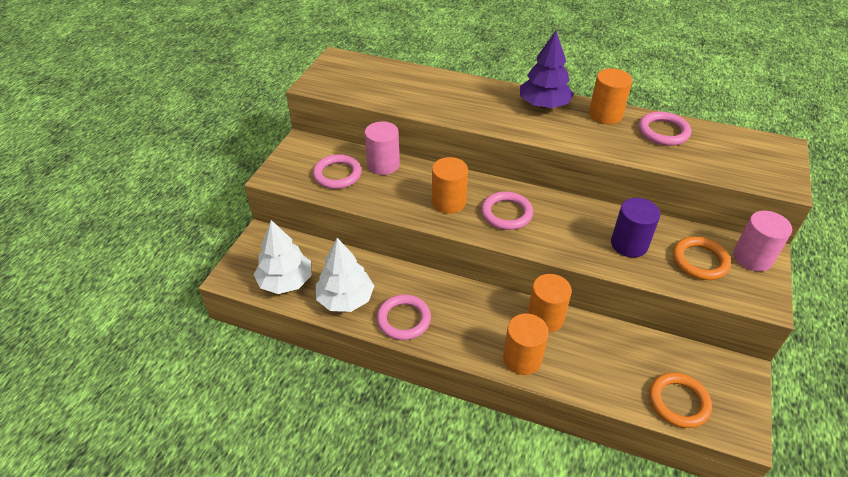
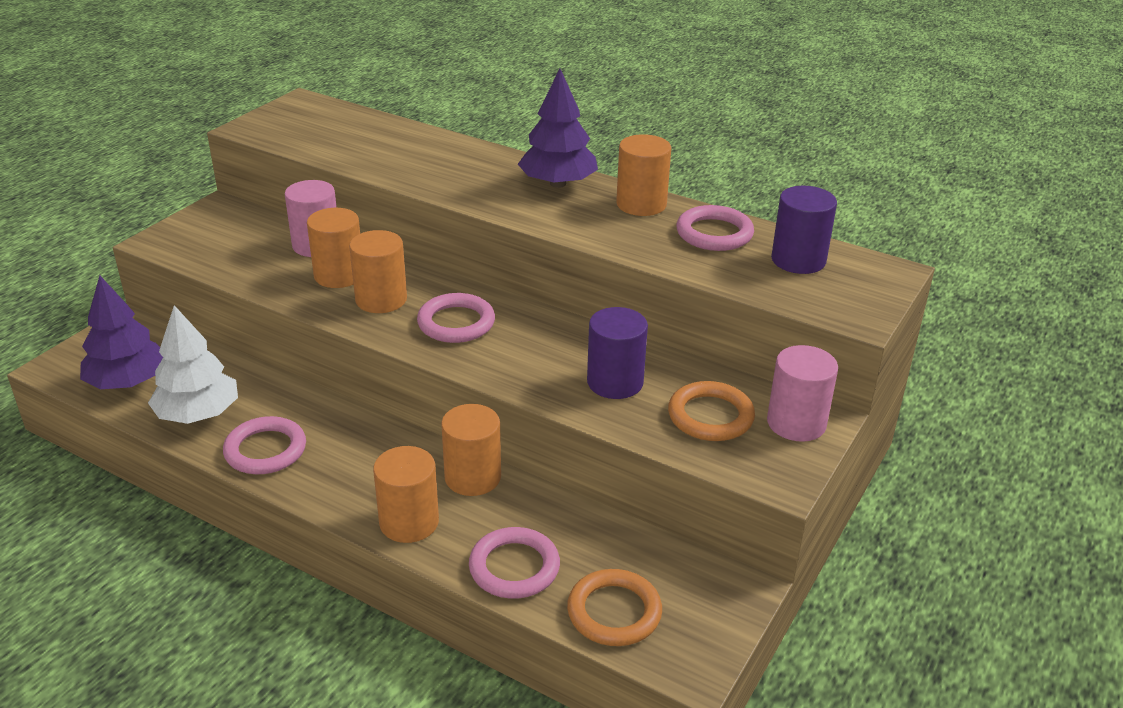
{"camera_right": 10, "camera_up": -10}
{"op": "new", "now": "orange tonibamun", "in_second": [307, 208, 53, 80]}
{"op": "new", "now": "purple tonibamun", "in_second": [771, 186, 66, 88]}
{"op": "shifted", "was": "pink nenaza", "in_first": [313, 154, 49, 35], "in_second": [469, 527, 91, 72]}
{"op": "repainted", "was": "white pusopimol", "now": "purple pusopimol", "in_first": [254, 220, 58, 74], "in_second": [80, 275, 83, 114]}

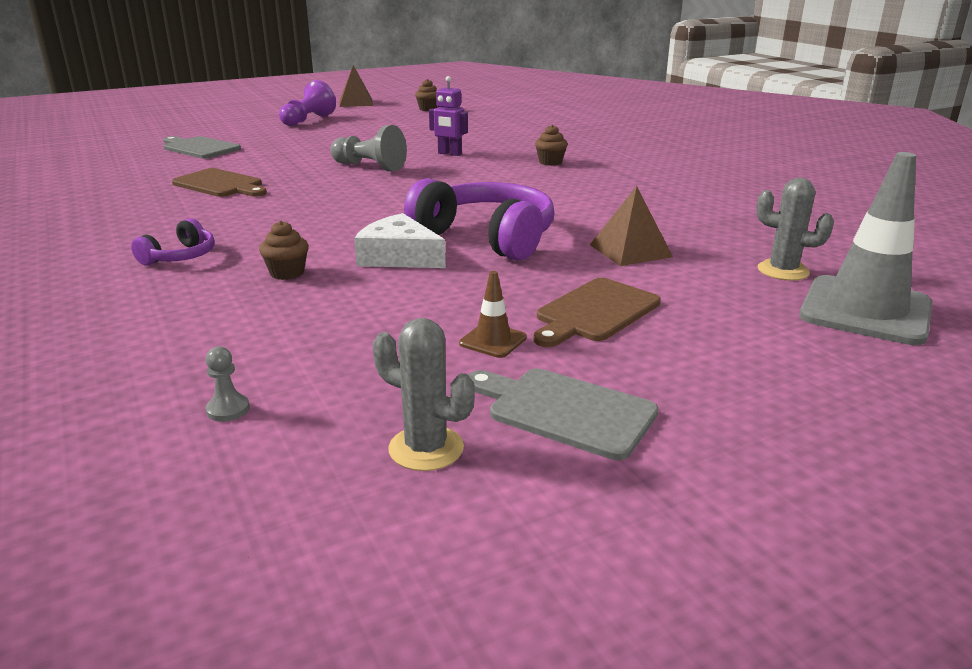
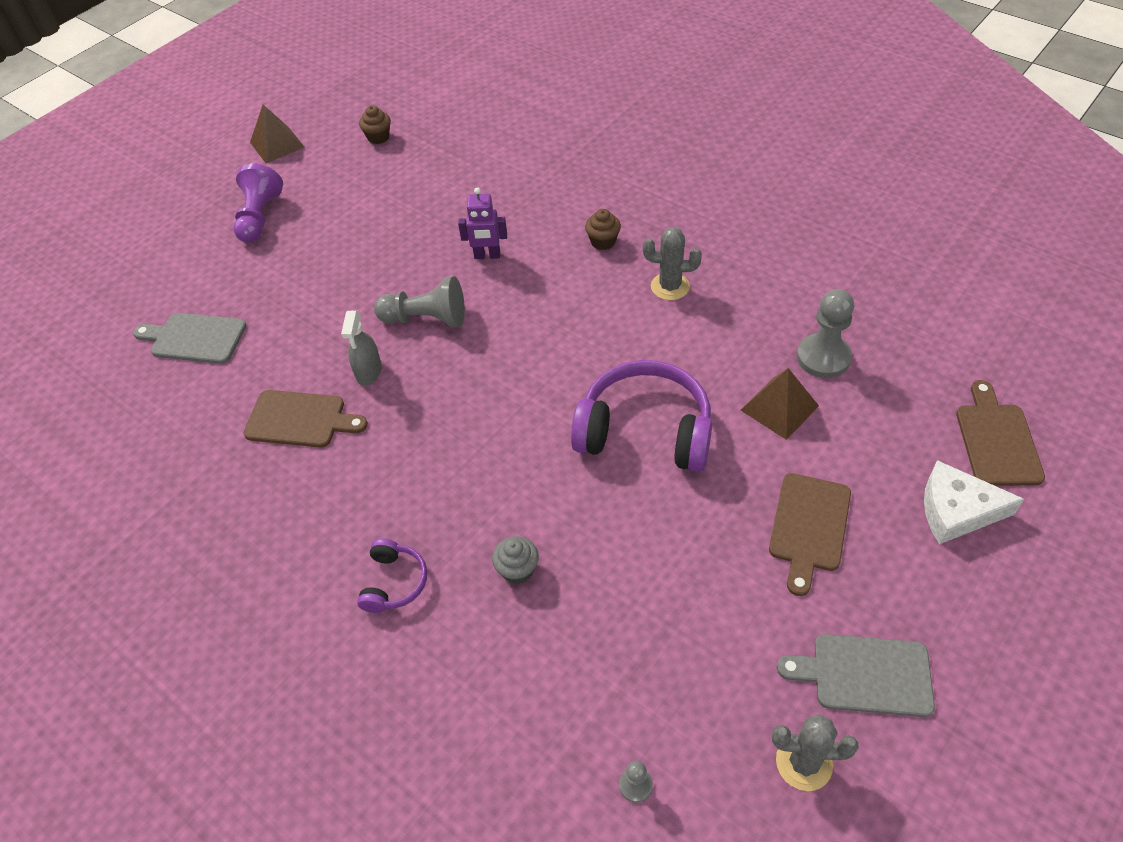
{"camera_right": -20, "camera_up": 25}
{"op": "gone", "was": "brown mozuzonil", "in_first": [459, 271, 68, 87]}
{"op": "new", "now": "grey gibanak", "in_second": [341, 311, 41, 75]}
{"op": "new", "now": "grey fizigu", "in_second": [797, 289, 57, 89]}
{"op": "shifted", "was": "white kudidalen", "in_first": [354, 213, 92, 55], "in_second": [924, 460, 100, 84]}
{"op": "shifted", "was": "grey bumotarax", "in_first": [756, 178, 78, 103], "in_second": [643, 227, 59, 73]}
{"op": "swapped", "was": "grey mozuzonil", "now": "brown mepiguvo", "in_first": [799, 152, 133, 193], "in_second": [956, 380, 89, 106]}
{"op": "repainted", "was": "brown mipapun", "now": "grey mipapun", "in_first": [259, 221, 50, 59], "in_second": [492, 536, 47, 48]}

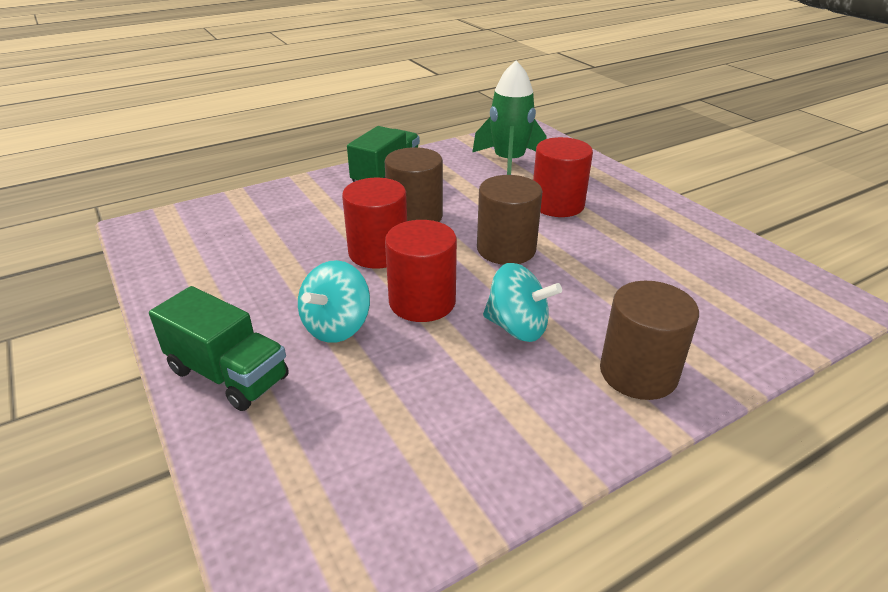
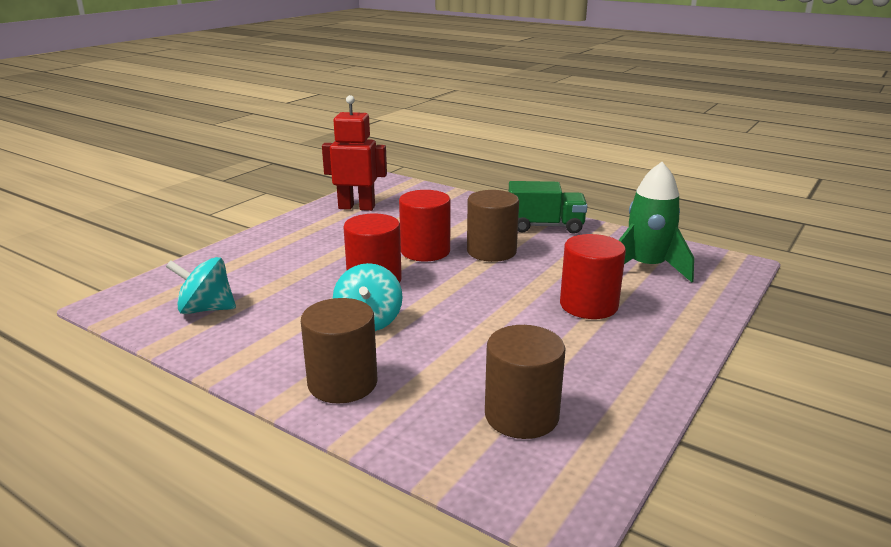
{"camera_right": 65, "camera_up": -10}
{"op": "gone", "was": "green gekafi", "in_first": [149, 286, 140, 125]}
{"op": "new", "now": "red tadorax", "in_second": [322, 95, 65, 116]}
{"op": "shifted", "was": "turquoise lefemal", "in_first": [298, 260, 72, 83], "in_second": [166, 257, 70, 57]}
{"op": "shifted", "was": "brown tonibamun", "in_first": [477, 175, 65, 90], "in_second": [485, 325, 80, 114]}

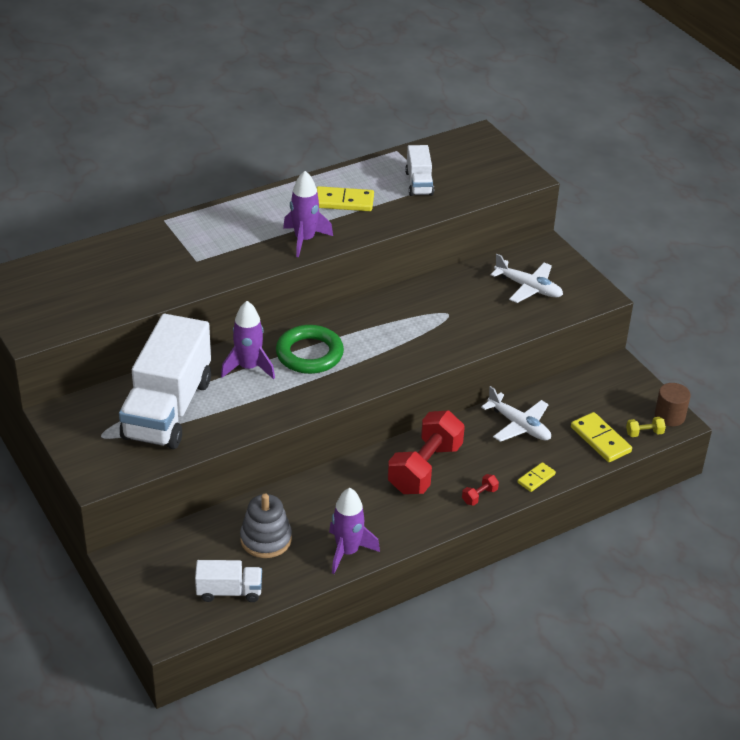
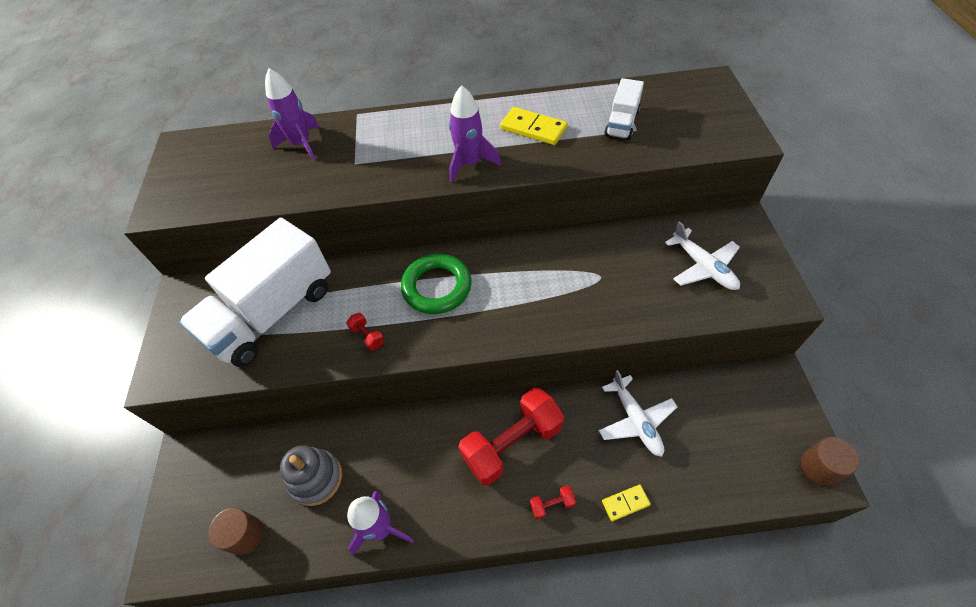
{"camera_right": 30, "camera_up": 15}
{"op": "gone", "was": "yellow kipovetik", "in_first": [571, 412, 61, 50]}
{"op": "gone", "was": "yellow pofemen", "in_first": [626, 417, 40, 20]}
{"op": "new", "now": "red pofemen", "in_second": [346, 313, 38, 38]}
{"op": "shifted", "was": "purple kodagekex", "in_first": [221, 301, 54, 78], "in_second": [265, 68, 54, 93]}
{"op": "swapped", "was": "white gekafi", "now": "brown tonibamun", "in_first": [195, 560, 67, 42], "in_second": [208, 508, 55, 47]}

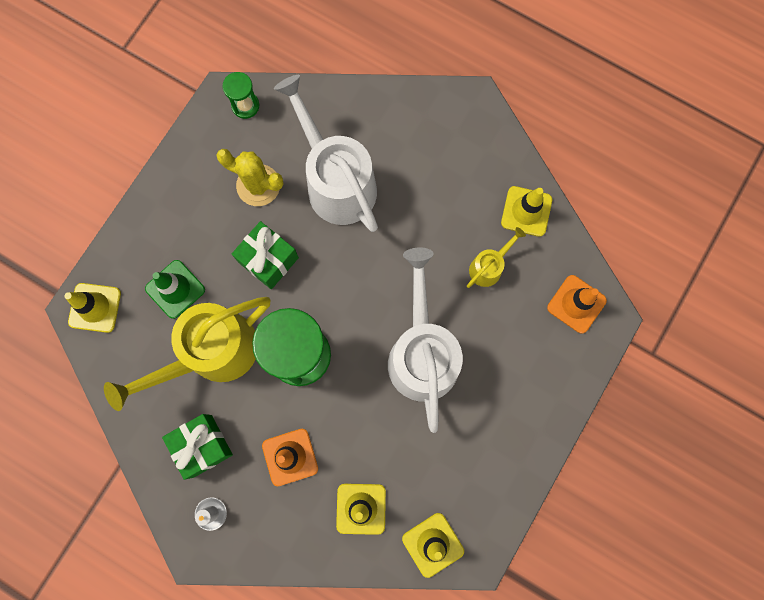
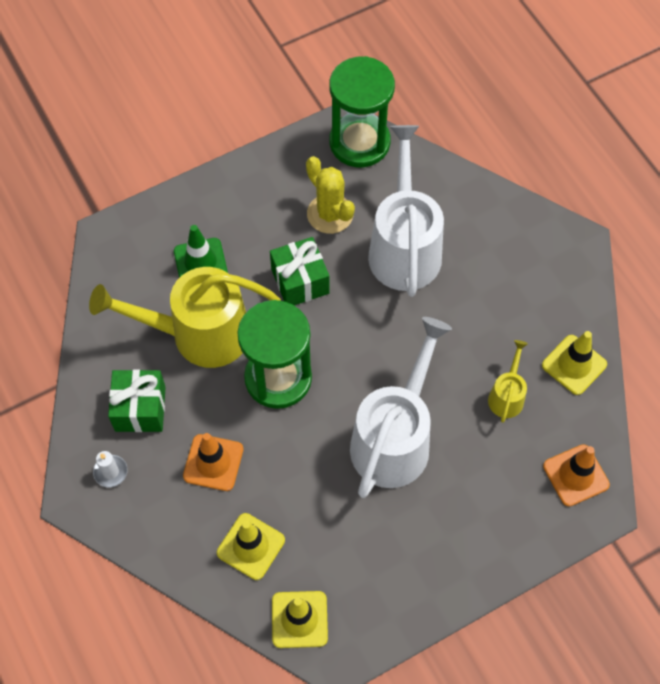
{"camera_right": 30, "camera_up": -15}
{"op": "gone", "was": "yellow mozuzonil", "in_first": [64, 283, 57, 50]}
{"op": "rotated", "was": "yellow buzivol", "in_first": [467, 227, 59, 61], "in_second": [488, 340, 40, 83], "clockwise": -60}
{"op": "scaled", "was": "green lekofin", "in_first": [223, 72, 36, 47], "in_second": [329, 56, 66, 111], "ratio": 2.09}

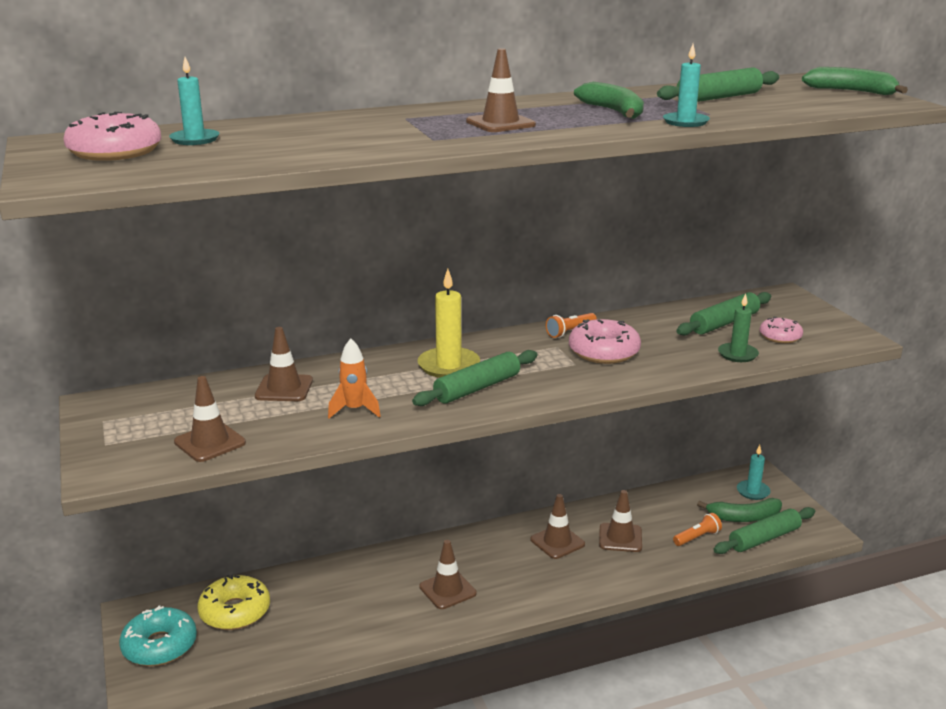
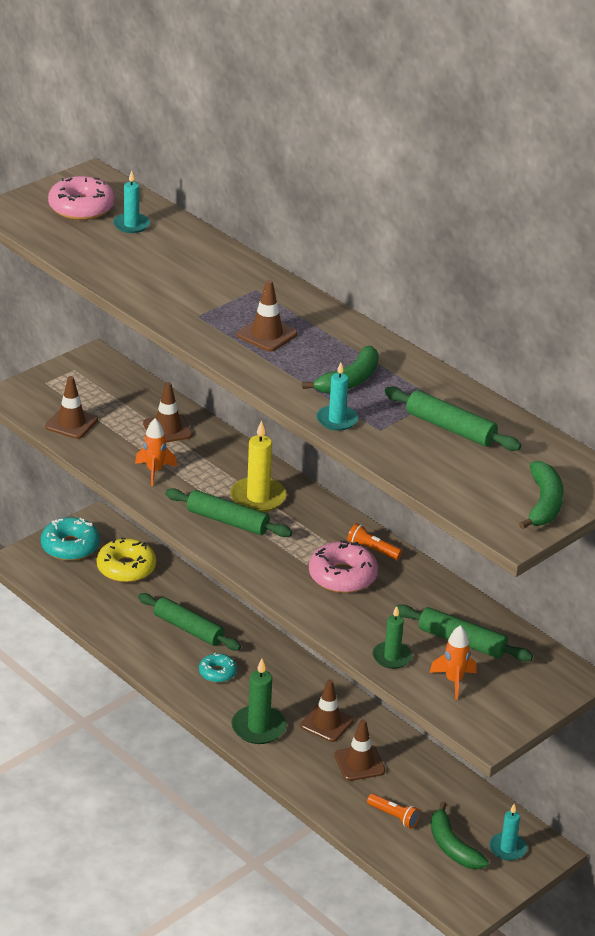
{"camera_right": 65, "camera_up": 10}
{"op": "new", "now": "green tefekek", "in_second": [231, 659, 56, 85]}
{"op": "shifted", "was": "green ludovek", "in_first": [713, 507, 102, 47], "in_second": [138, 593, 103, 57]}
{"op": "swapped", "was": "brown mozuzonil", "now": "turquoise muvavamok", "in_first": [419, 540, 57, 69], "in_second": [199, 653, 38, 30]}
{"op": "swapped", "was": "pink muvavamok", "now": "orange kodagekex", "in_first": [759, 316, 44, 27], "in_second": [429, 625, 48, 75]}

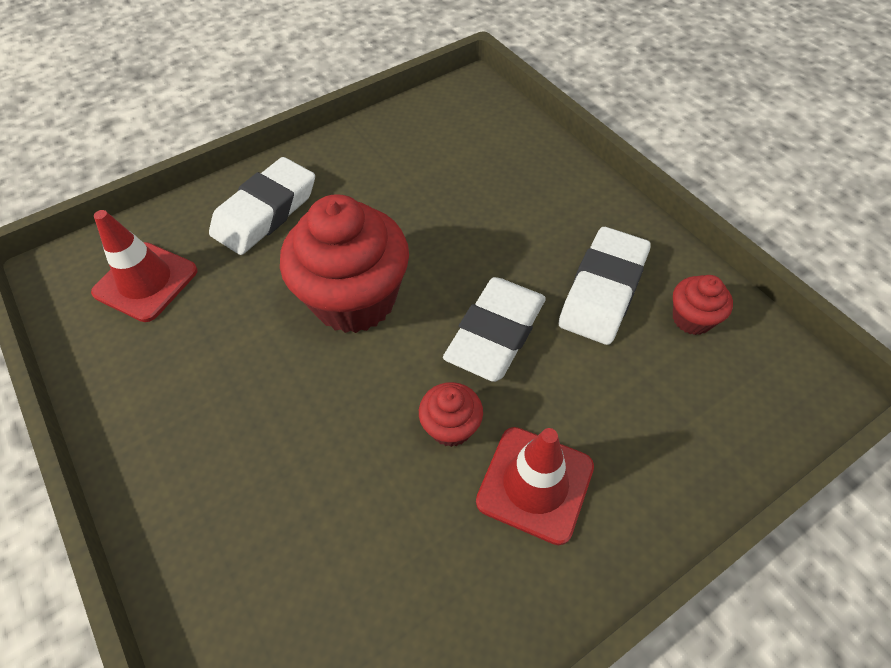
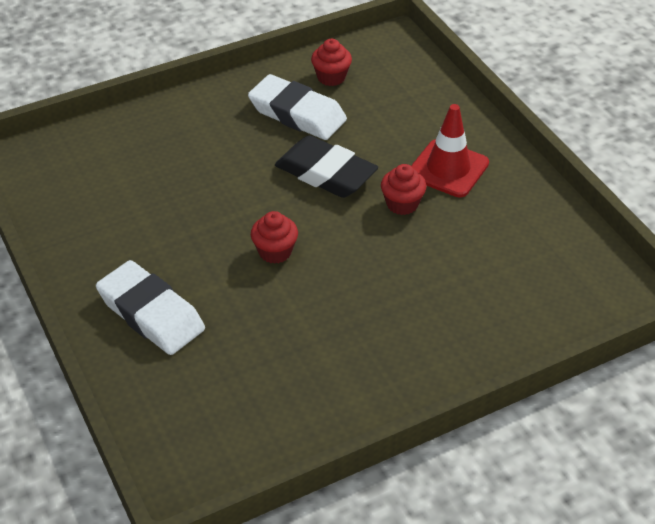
{"camera_right": -85, "camera_up": -10}
{"op": "gone", "was": "red mozuzonil", "in_first": [91, 210, 107, 112]}
{"op": "repainted", "was": "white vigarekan", "now": "black vigarekan", "in_first": [443, 277, 103, 105], "in_second": [275, 135, 103, 63]}
{"op": "scaled", "was": "red mipapun", "in_first": [280, 194, 129, 139], "in_second": [251, 211, 47, 53], "ratio": 0.46}

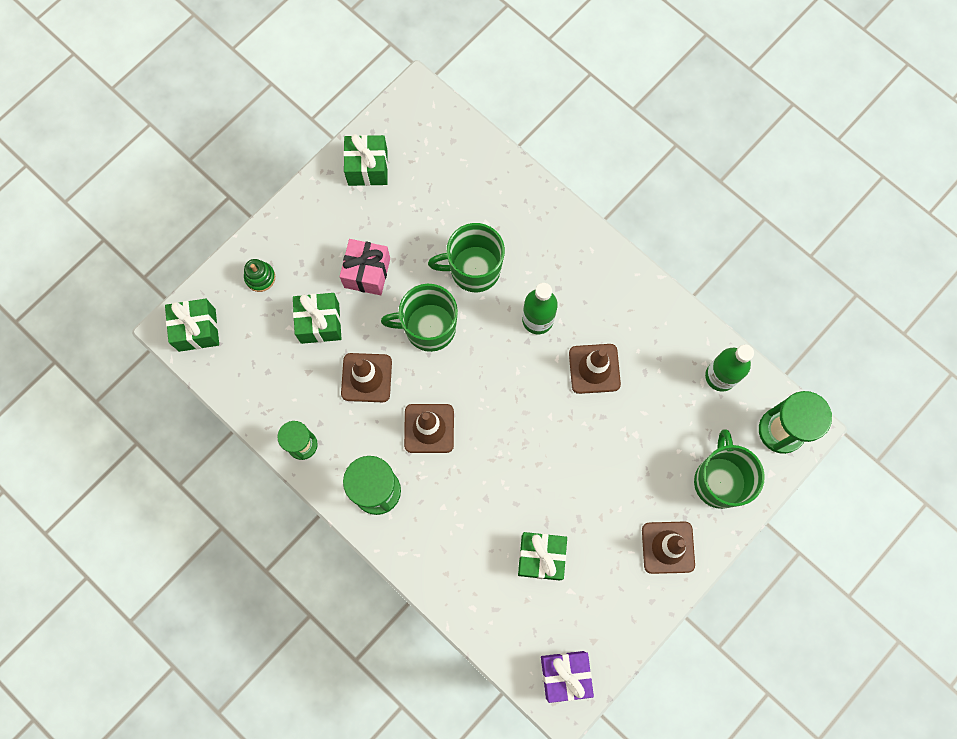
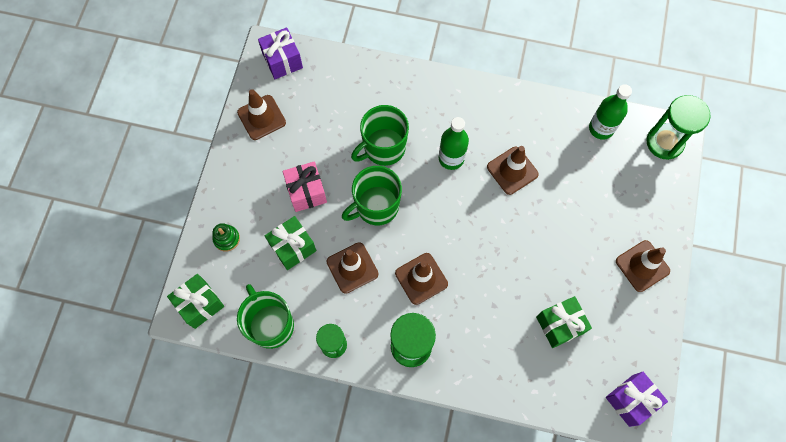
{"camera_right": -30, "camera_up": -5}
{"op": "new", "now": "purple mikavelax", "in_second": [258, 28, 45, 51]}
{"op": "shifted", "was": "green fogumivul", "in_first": [694, 429, 71, 80], "in_second": [237, 284, 57, 65]}
{"op": "swapped", "was": "green mikavelax", "now": "brown mozuzonil", "in_first": [343, 134, 45, 52], "in_second": [237, 89, 49, 51]}

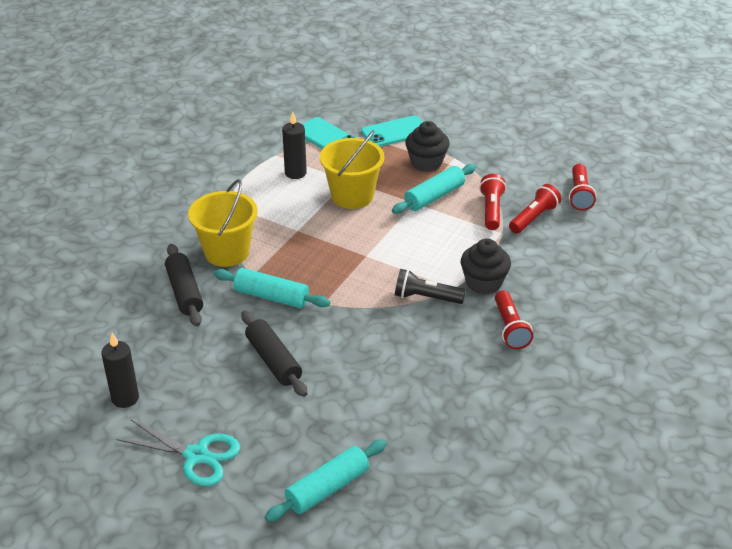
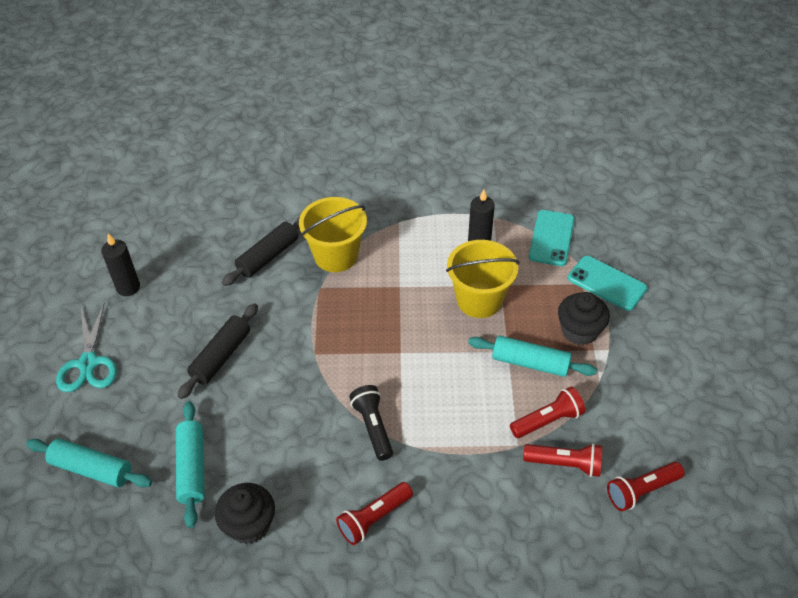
{"camera_right": 60, "camera_up": 10}
{"op": "shifted", "was": "turquoise ludovek", "in_first": [214, 268, 116, 40], "in_second": [176, 401, 29, 127]}
{"op": "shifted", "was": "black mipapun", "in_first": [461, 238, 50, 57], "in_second": [215, 483, 60, 61]}

